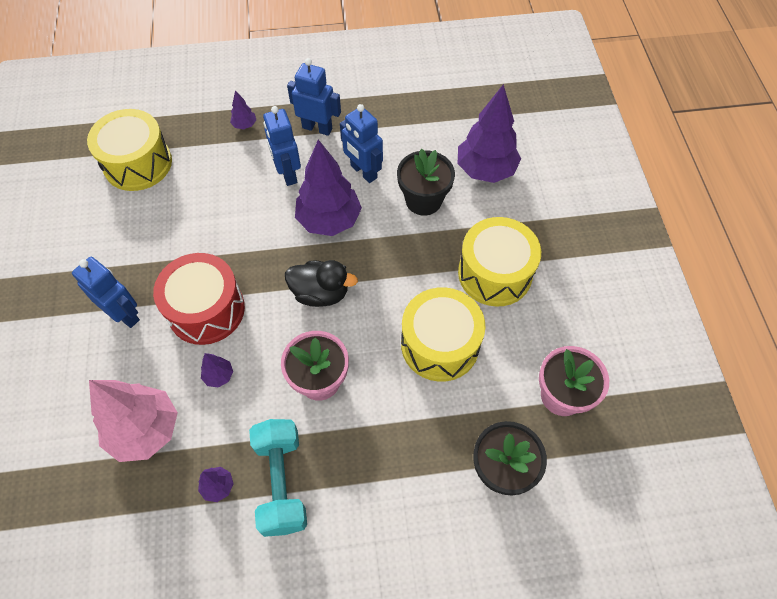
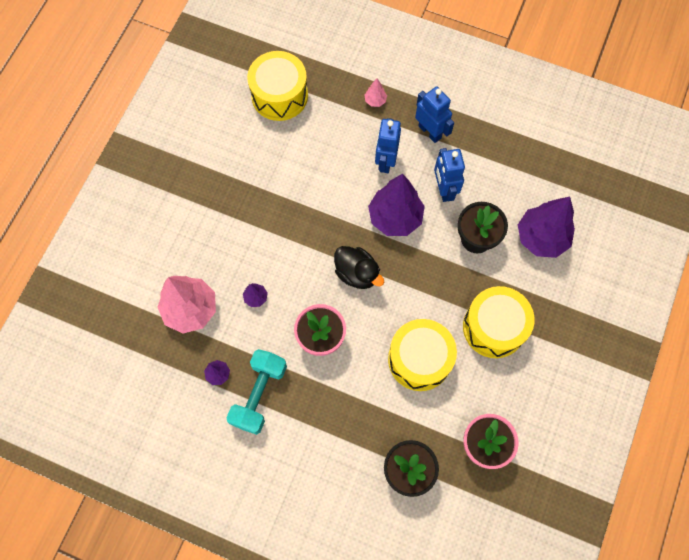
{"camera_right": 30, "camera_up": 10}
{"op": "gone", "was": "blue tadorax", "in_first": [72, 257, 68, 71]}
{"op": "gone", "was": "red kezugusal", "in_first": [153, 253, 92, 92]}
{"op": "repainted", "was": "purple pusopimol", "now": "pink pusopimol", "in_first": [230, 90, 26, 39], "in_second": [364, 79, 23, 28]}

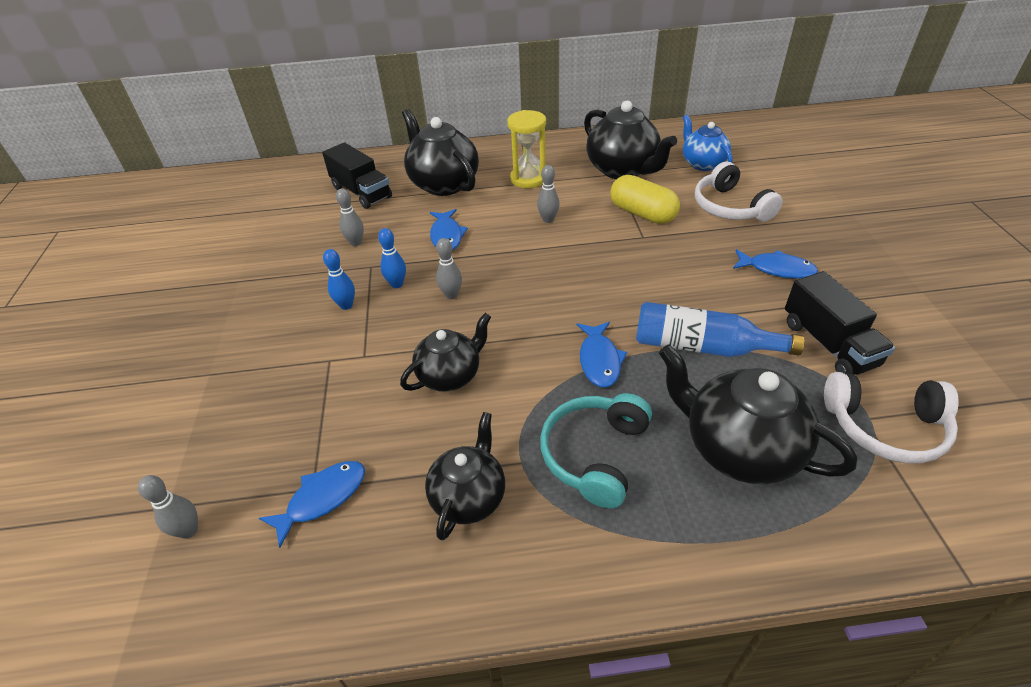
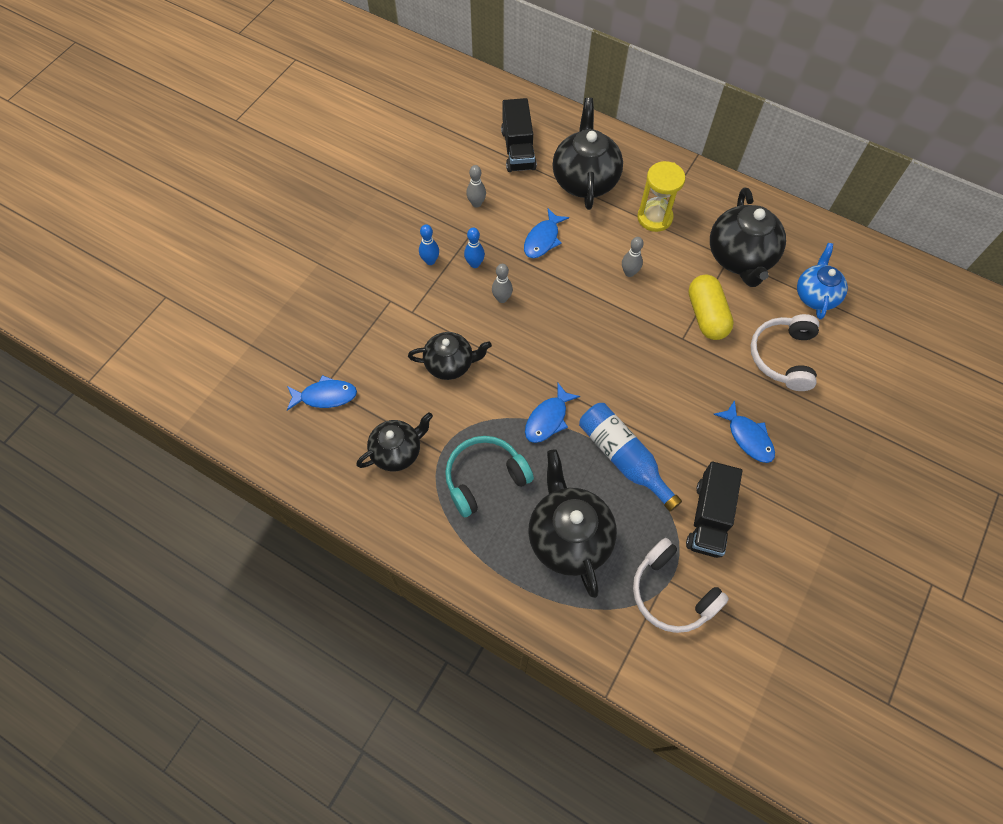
{"camera_right": 35, "camera_up": 20}
{"op": "gone", "was": "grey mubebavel", "in_first": [138, 475, 60, 64]}

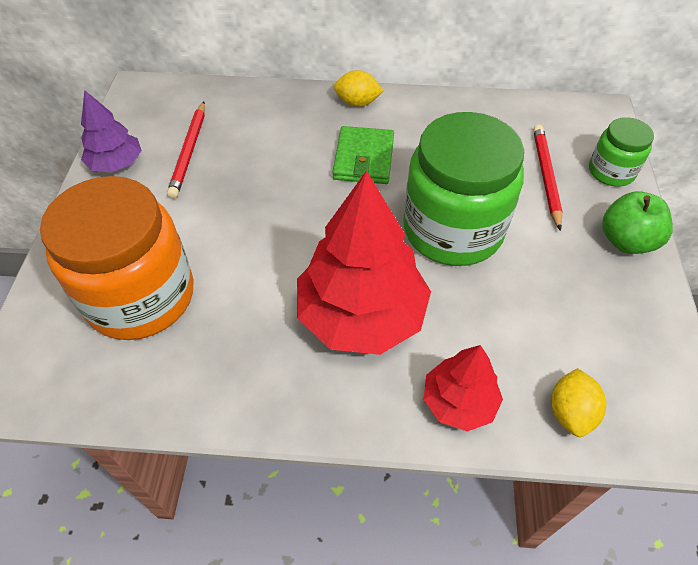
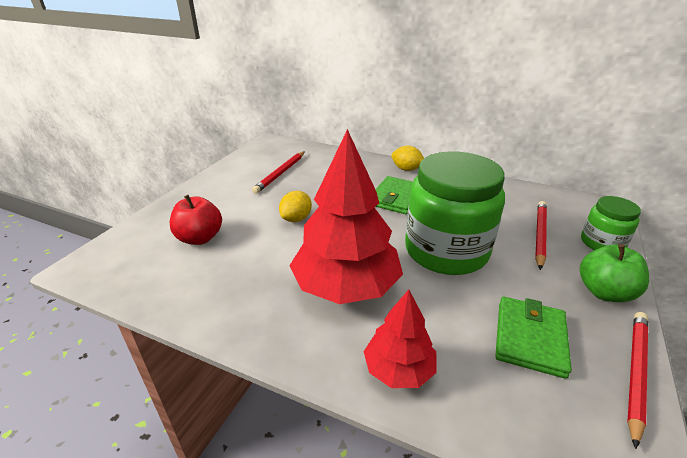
{"camera_right": 20, "camera_up": -20}
{"op": "gone", "was": "purple pusopimol", "in_first": [81, 90, 61, 83]}
{"op": "new", "now": "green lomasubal", "in_second": [495, 297, 77, 82]}
{"op": "new", "now": "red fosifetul", "in_second": [627, 312, 21, 137]}
{"op": "shifted", "was": "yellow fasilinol", "in_first": [551, 368, 55, 69], "in_second": [279, 191, 33, 31]}
{"op": "swapped", "was": "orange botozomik", "now": "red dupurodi", "in_first": [40, 176, 154, 164], "in_second": [170, 195, 52, 50]}

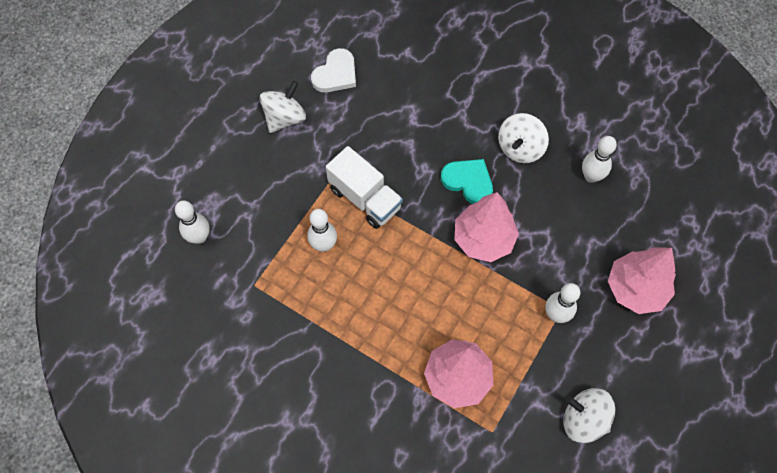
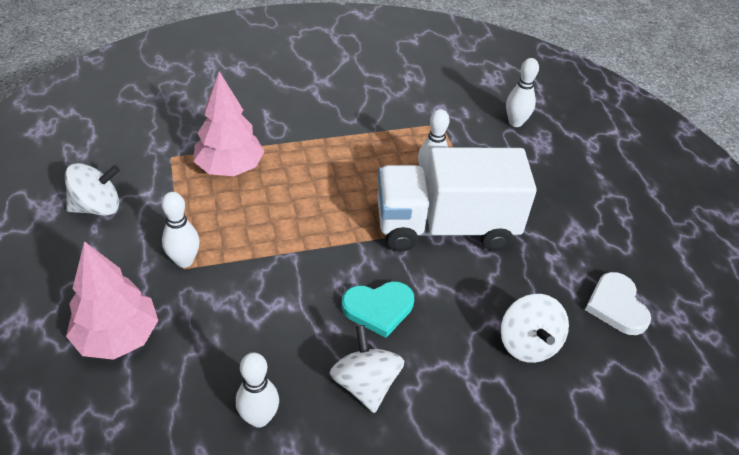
{"camera_right": 130, "camera_up": -20}
{"op": "gone", "was": "pink pusopimol", "in_first": [455, 192, 64, 70]}
{"op": "shifted", "was": "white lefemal", "in_first": [260, 81, 46, 52], "in_second": [501, 294, 68, 69]}
{"op": "scaled", "was": "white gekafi", "in_first": [326, 146, 77, 83], "in_second": [378, 147, 159, 104], "ratio": 1.59}

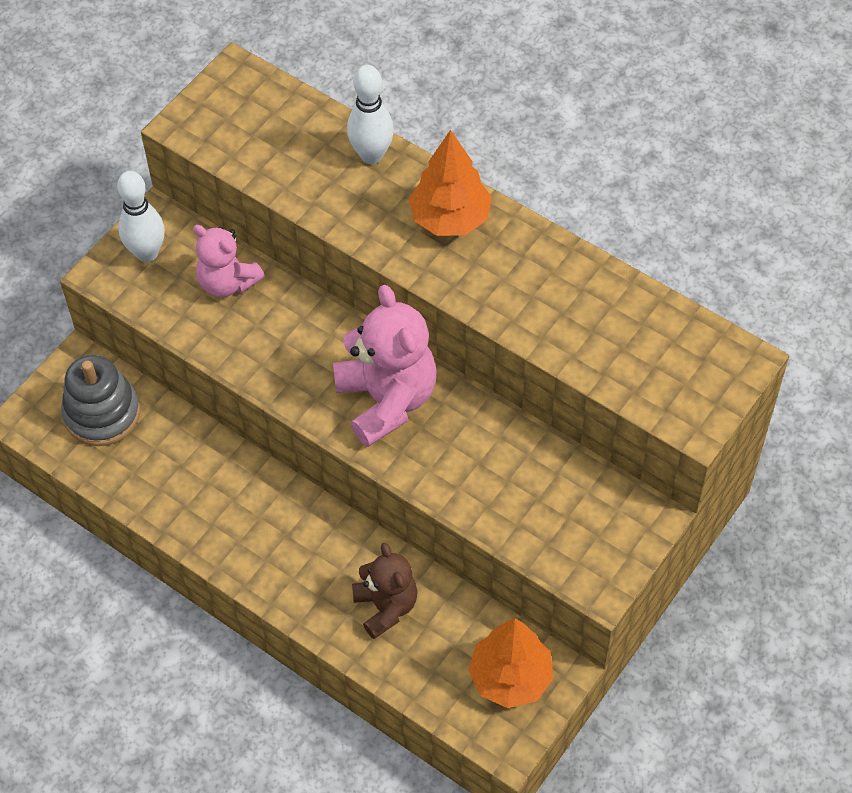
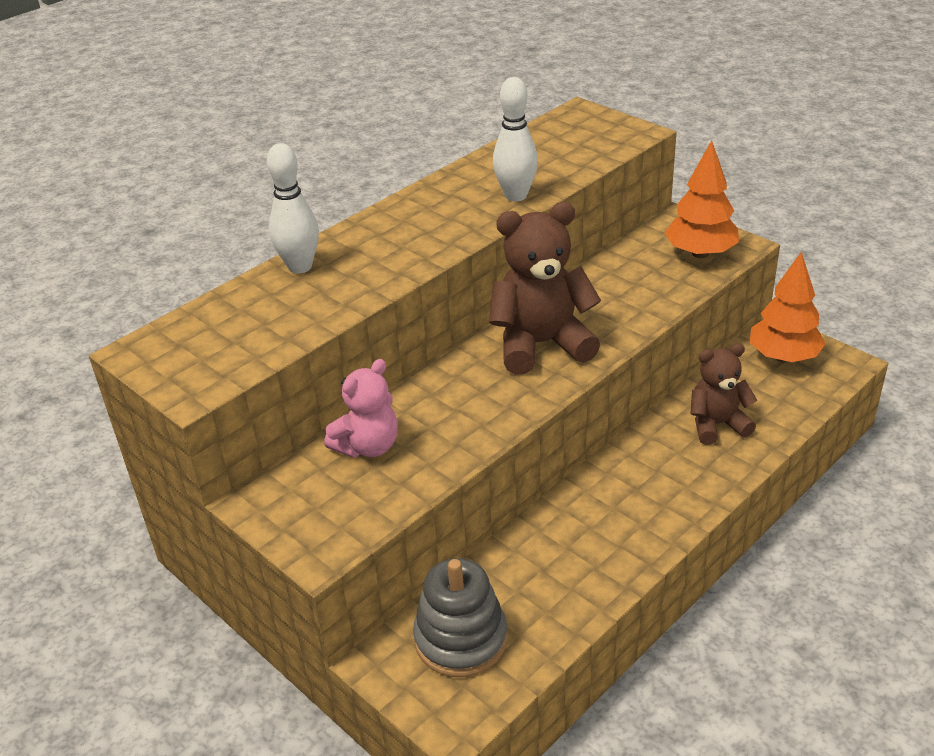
{"camera_right": -80, "camera_up": -20}
{"op": "shifted", "was": "white mubebavel", "in_first": [117, 171, 48, 91], "in_second": [493, 77, 45, 125]}
{"op": "shifted", "was": "orange pusopimol", "in_first": [409, 130, 83, 106], "in_second": [665, 140, 74, 118]}
{"op": "repainted", "was": "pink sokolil", "now": "brown sokolil", "in_first": [333, 285, 104, 162], "in_second": [489, 202, 112, 172]}

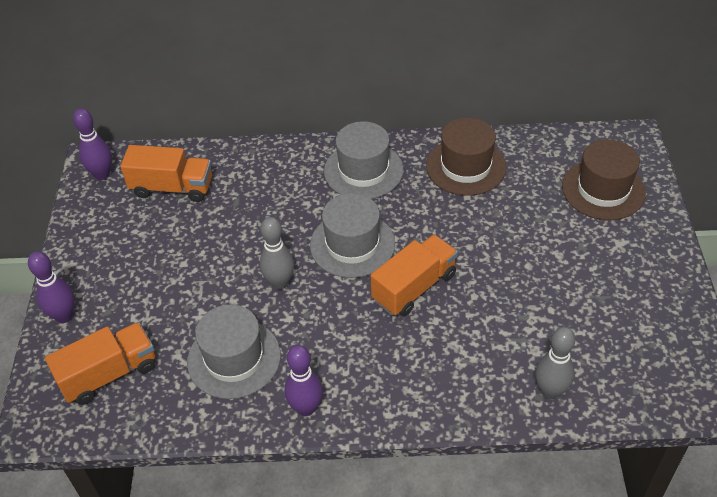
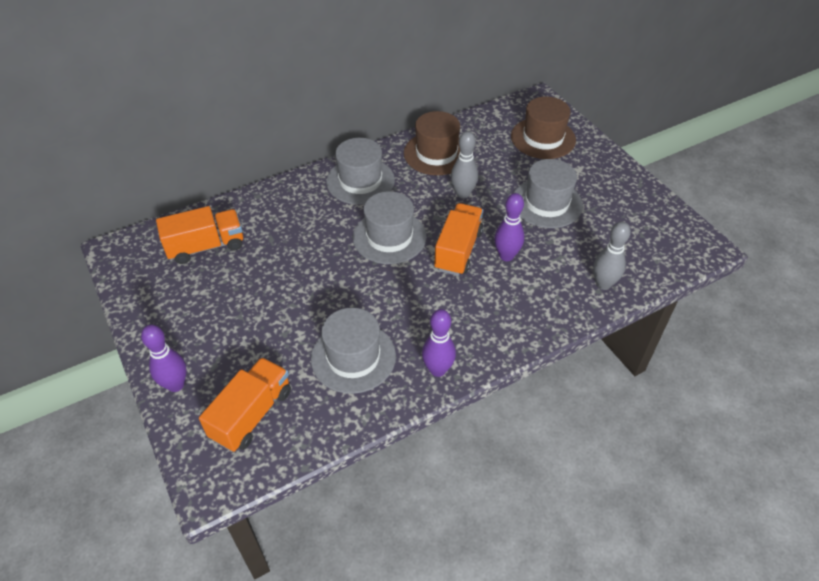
{"camera_right": -30, "camera_up": 0}
{"op": "new", "now": "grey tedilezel", "in_second": [514, 159, 69, 69]}
{"op": "shifted", "was": "purple mubebavel", "in_first": [73, 108, 39, 72], "in_second": [494, 193, 30, 68]}
{"op": "shifted", "was": "grey mubebavel", "in_first": [260, 217, 34, 73], "in_second": [451, 131, 27, 68]}

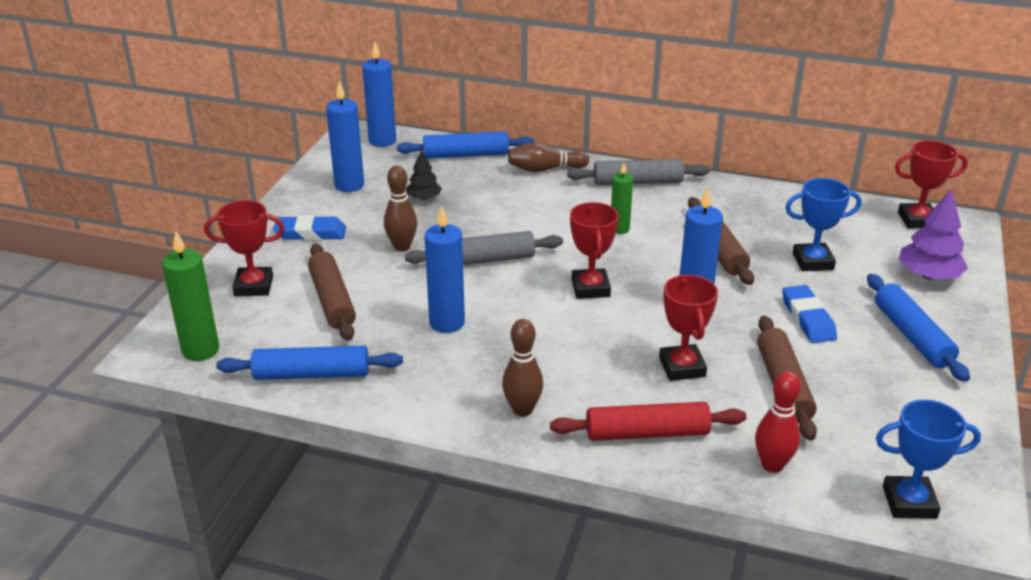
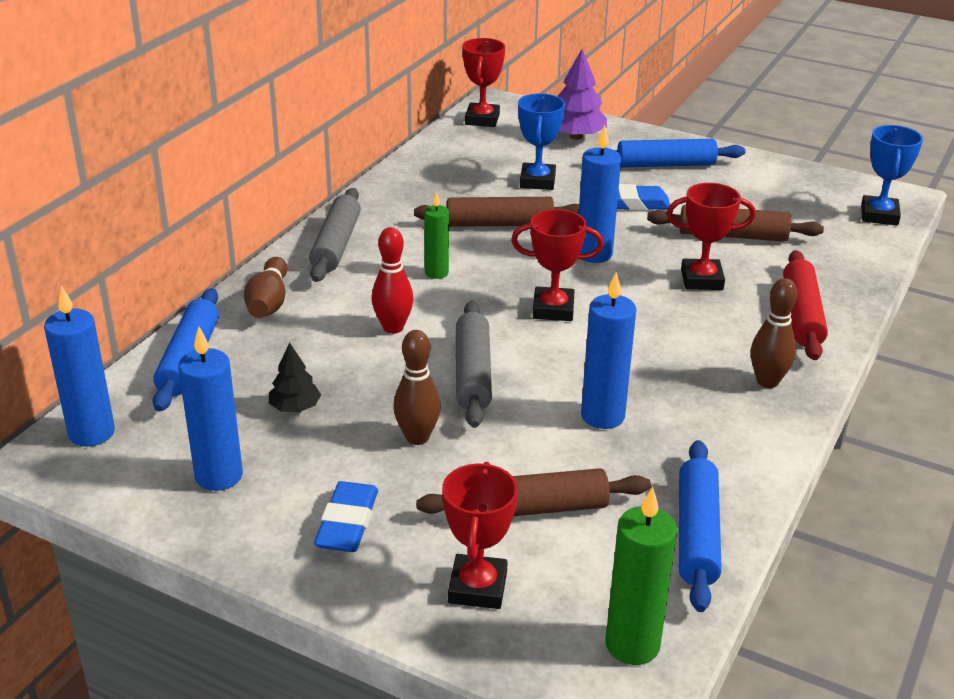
{"camera_right": -80, "camera_up": 0}
{"op": "shifted", "was": "red mubebavel", "in_first": [755, 371, 46, 102], "in_second": [371, 227, 43, 107]}

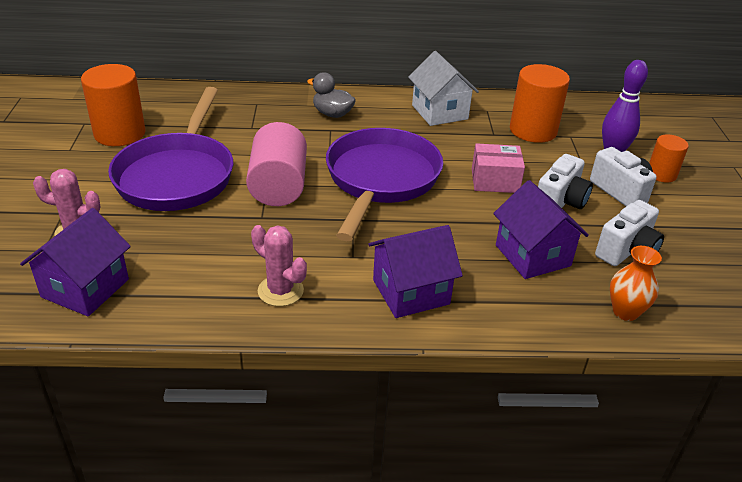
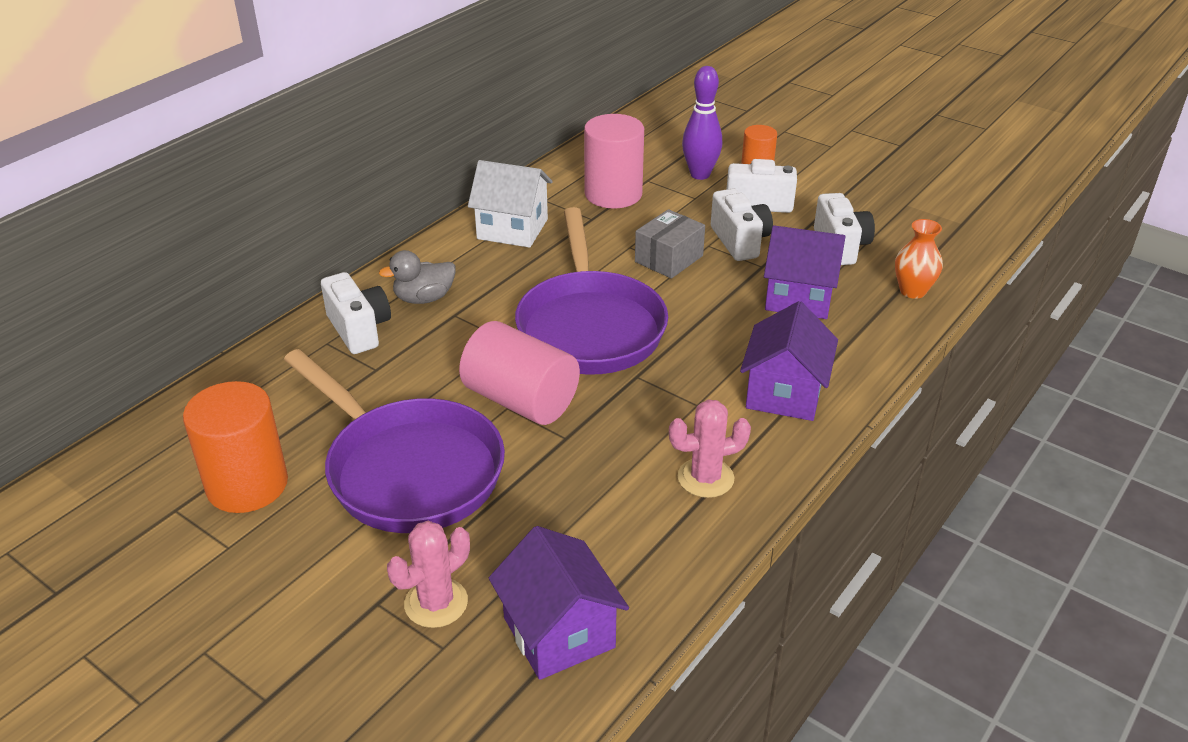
{"camera_right": -50, "camera_up": 0}
{"op": "new", "now": "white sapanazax", "in_second": [321, 272, 70, 82]}
{"op": "repainted", "was": "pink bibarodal", "now": "grey bibarodal", "in_first": [472, 143, 53, 50], "in_second": [635, 209, 70, 70]}
{"op": "repainted", "was": "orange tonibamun", "now": "pink tonibamun", "in_first": [510, 64, 60, 79], "in_second": [584, 114, 60, 95]}
{"op": "rotated", "was": "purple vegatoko", "in_first": [326, 128, 117, 113], "in_second": [515, 207, 153, 168], "clockwise": -150}

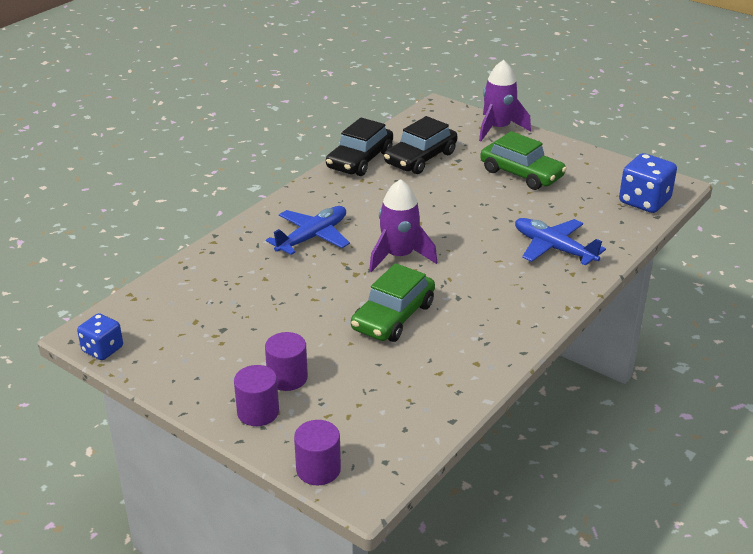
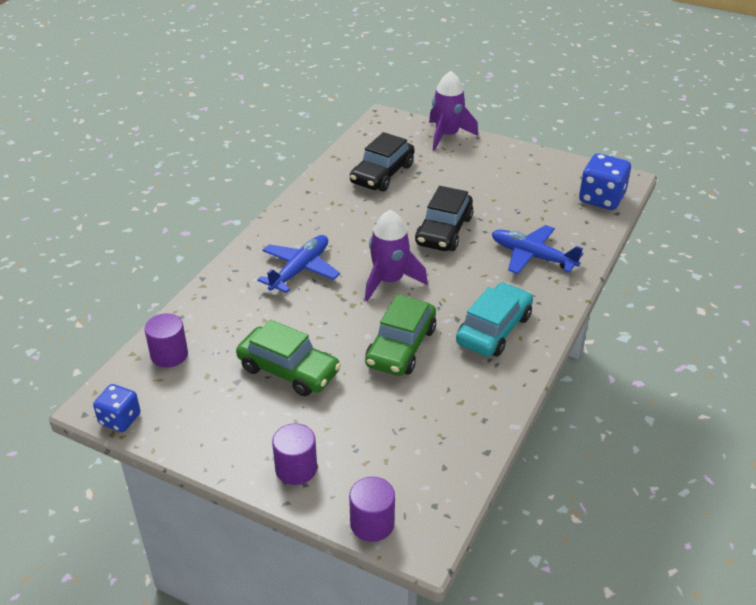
{"camera_right": -10, "camera_up": 5}
{"op": "new", "now": "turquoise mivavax", "in_second": [456, 282, 77, 75]}
{"op": "shifted", "was": "purple tonibamun", "in_first": [265, 332, 43, 59], "in_second": [144, 314, 44, 54]}
{"op": "shifted", "was": "black mivavax", "in_first": [326, 118, 67, 58], "in_second": [415, 186, 58, 65]}
{"op": "shifted", "was": "green mivavax", "in_first": [480, 131, 87, 59], "in_second": [236, 320, 105, 76]}

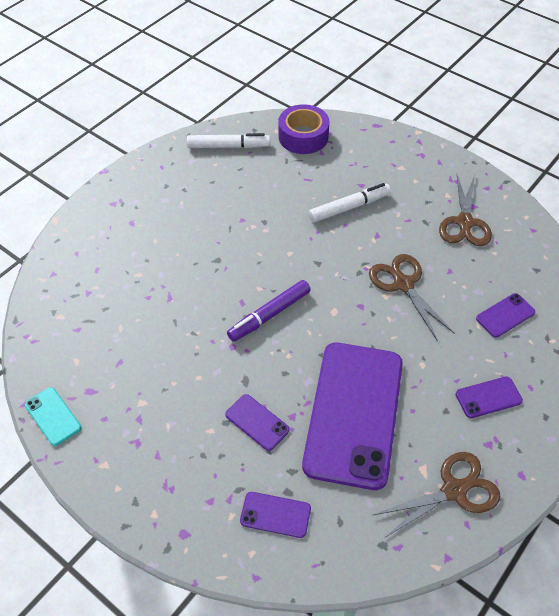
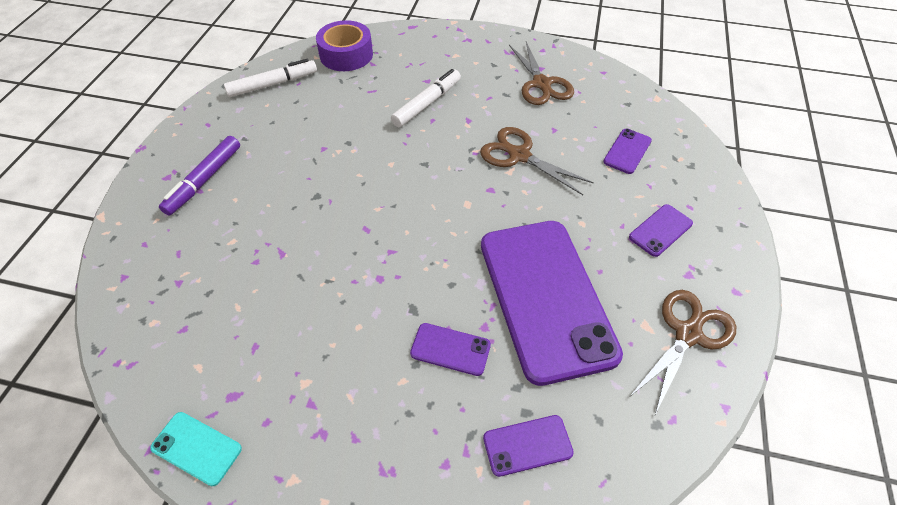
{"camera_right": -25, "camera_up": 0}
{"op": "shifted", "was": "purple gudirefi", "in_first": [227, 280, 84, 62], "in_second": [159, 136, 81, 79]}

